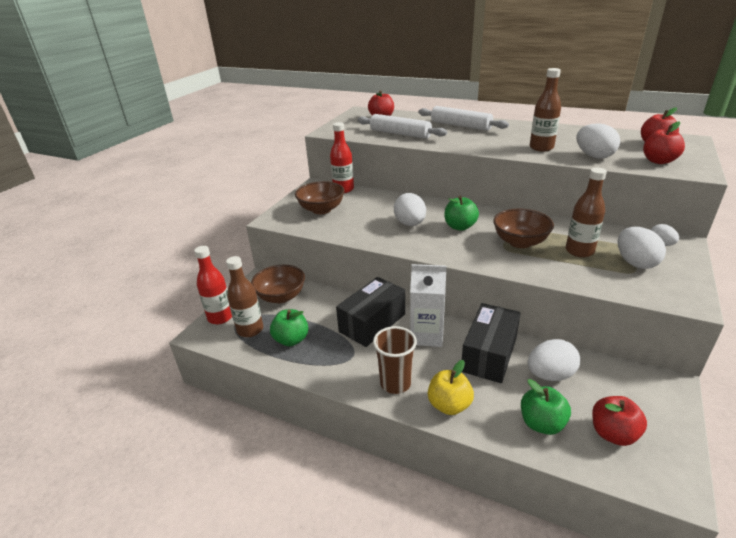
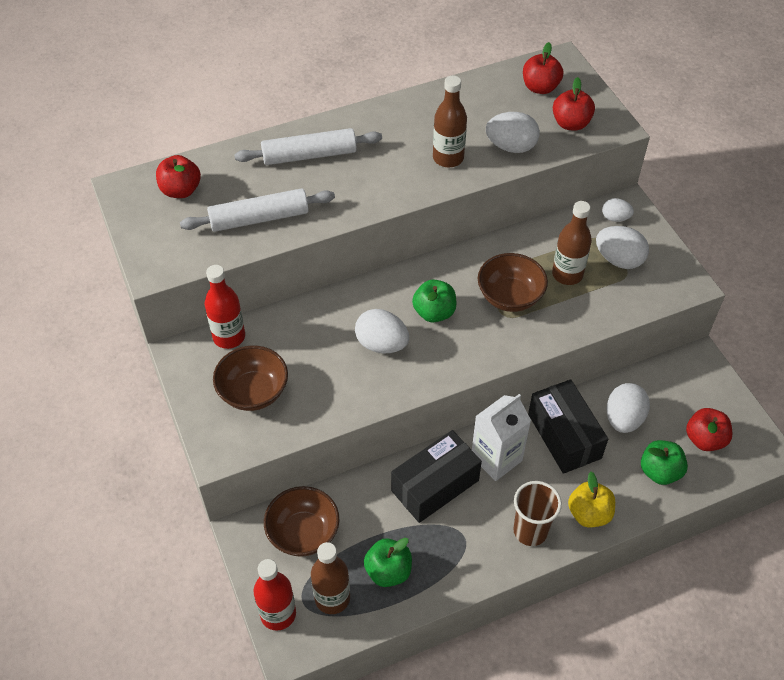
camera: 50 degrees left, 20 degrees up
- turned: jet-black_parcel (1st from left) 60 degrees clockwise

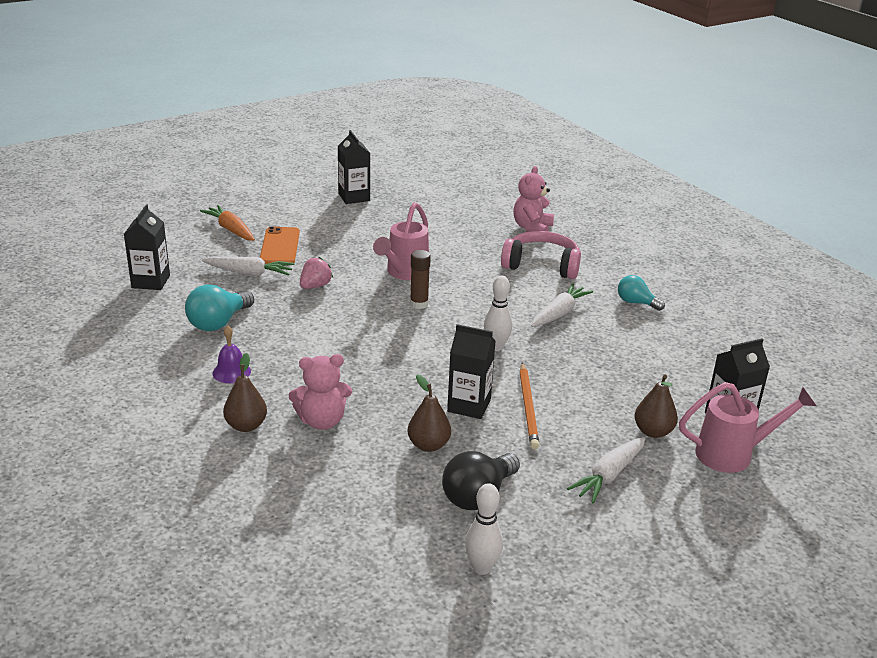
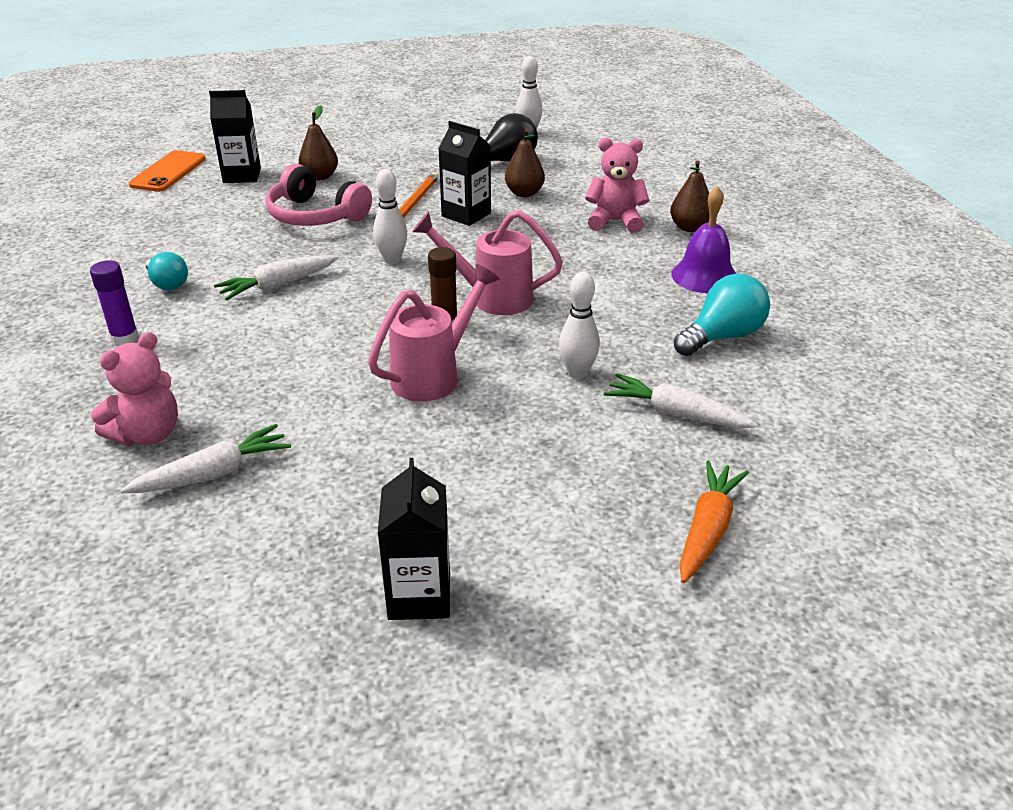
camera: 160 degrees left, 5 degrees up
- removed: jet-black_carton (1st from left)
- turned: orange_carrot 135 degrees counterclockwise
- resized: purple_bell x1.51
- moved: orange_smartphone
- replaced: rose-pink_berry to pure_white_skittle (3rd from left)
- moved: rose-pink_headset
- moved: pure_white_carrot (3rd from left in the first image) to pure_white_carrot (1st from left)
- moved: rose-pink_watering_can (2nd from left)
- added: purple_stick_of_glue

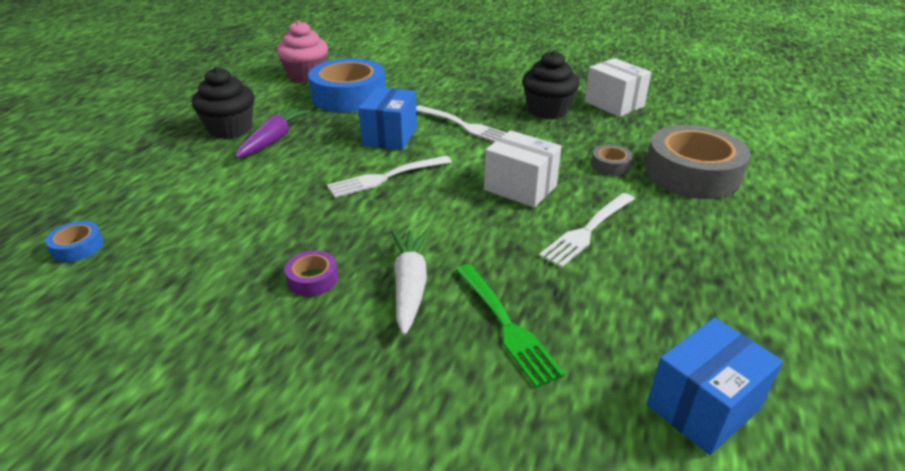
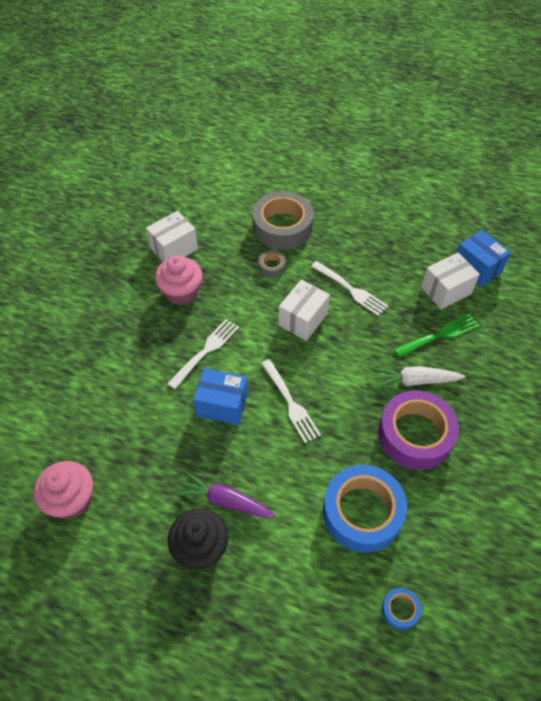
camera: 90 degrees left, 20 degrees up
- resized: purple_roll_of_tape x2.32
- moved: blue_roll_of_tape (2nd from left in the first image) to blue_roll_of_tape (1st from left)
- recoloured: jet-black_fairy_cake (2nd from left) to rose-pink_fairy_cake (2nd from left)
- added: pure_white_parcel (3rd from left)

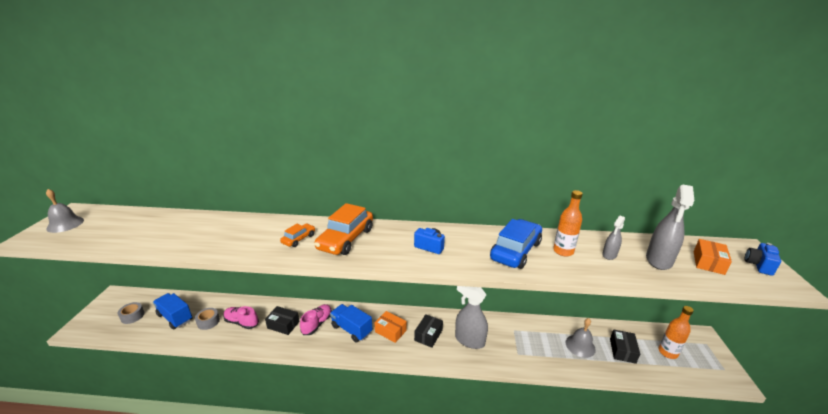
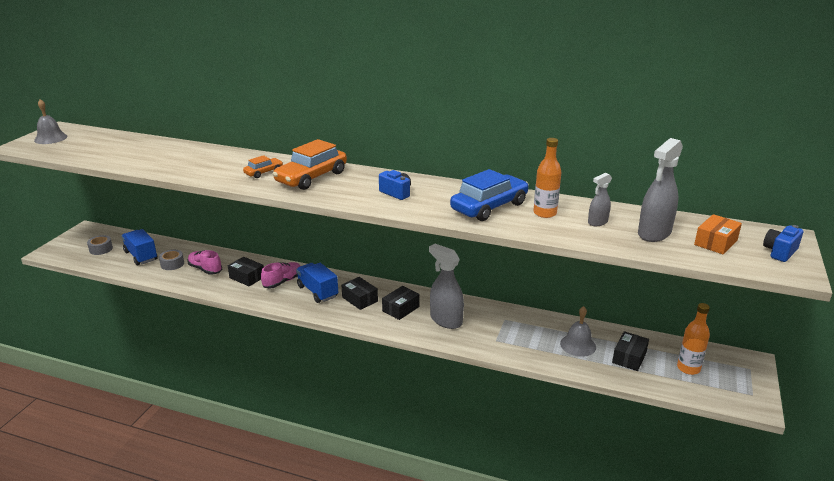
camera: 15 degrees right, 0 degrees up
- recoloured: orange_parcel (1st from left) to jet-black_parcel (2nd from left)

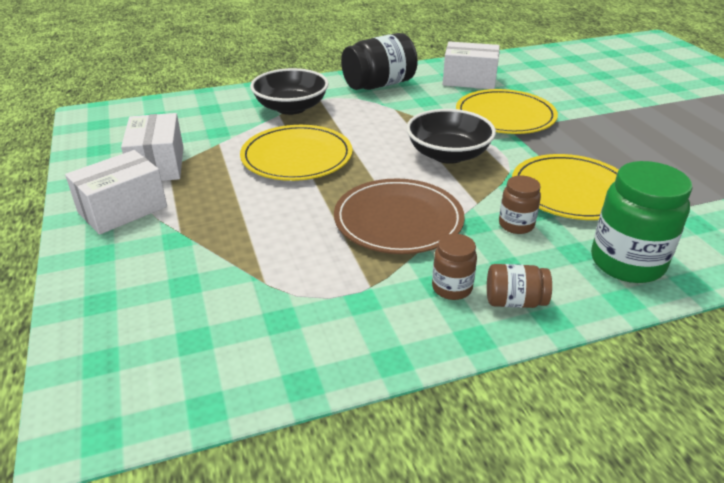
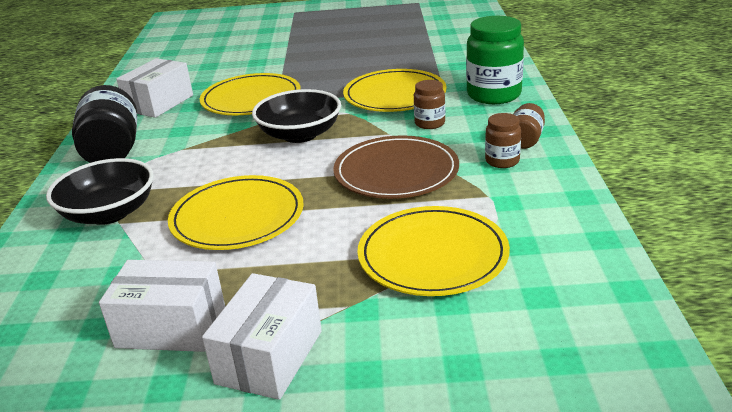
camera: 70 degrees left, 5 degrees down
- turned: pure_white_parcel (1st from left in the first image) 45 degrees clockwise
- added: golden_flat_dish (4th from left)

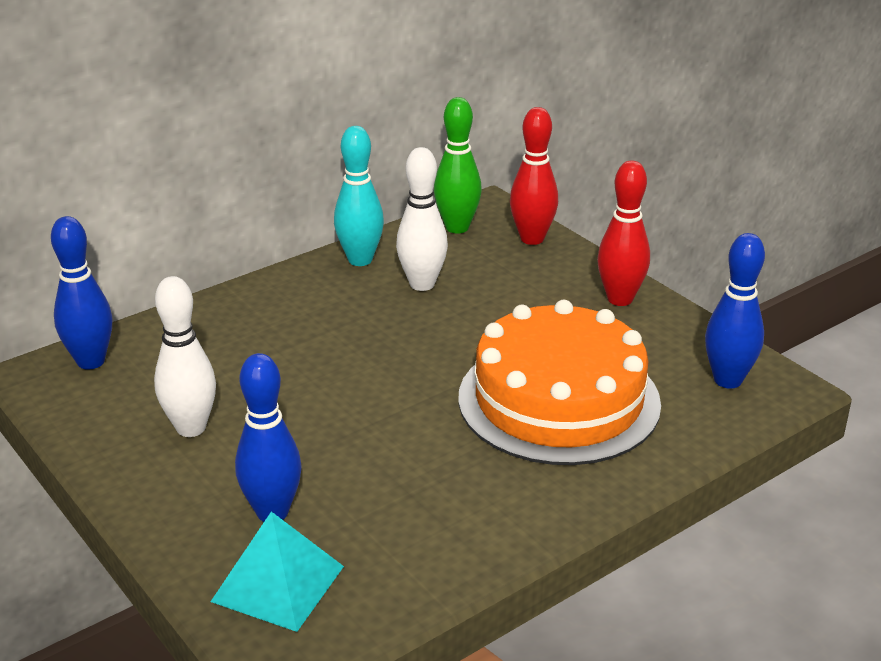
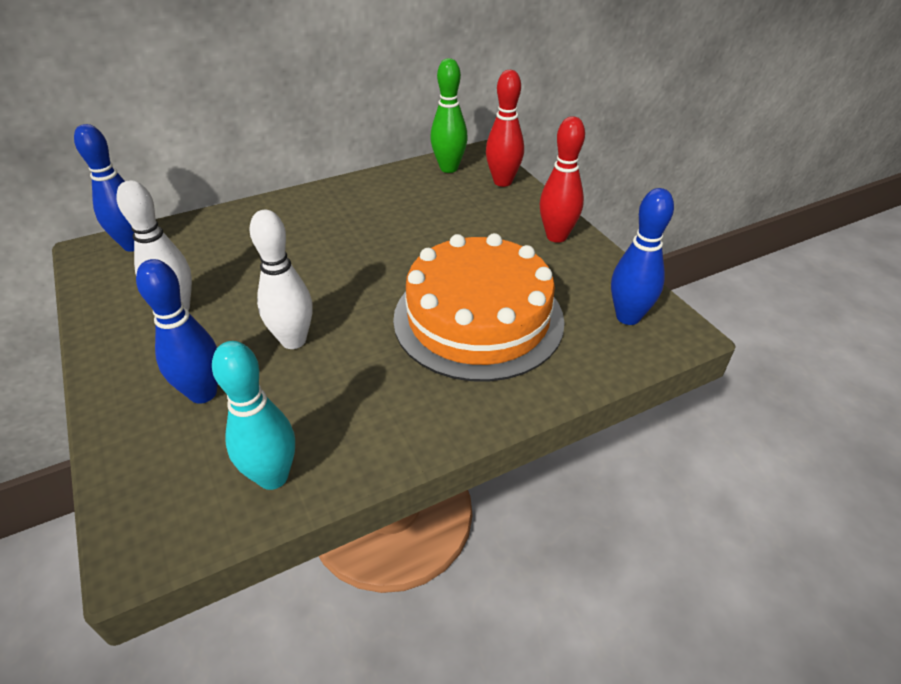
camera: 10 degrees right, 10 degrees up
- removed: turquoise_pyramid
- moved: turquoise_skittle
- moved: pure_white_skittle (2nd from left)

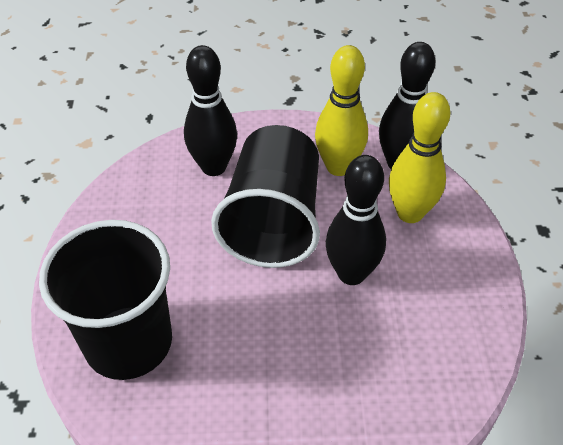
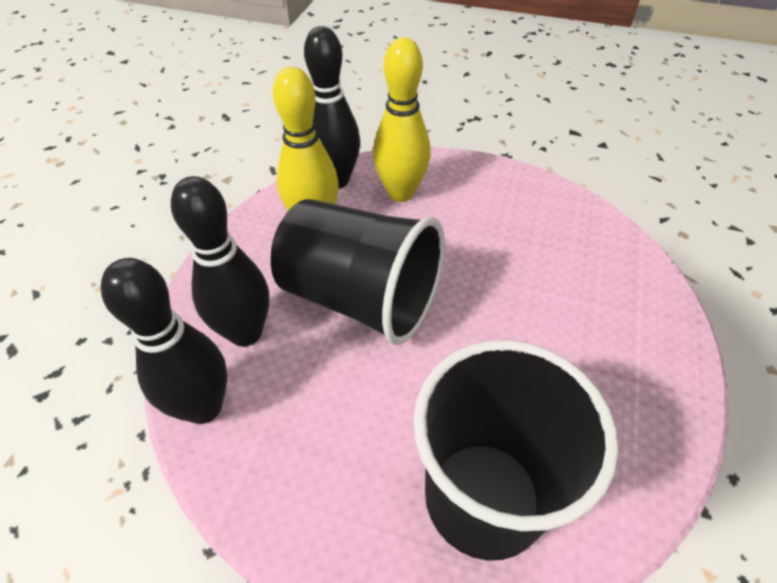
camera: 70 degrees left, 0 degrees up
- moved: jet-black_skittle (2nd from left in the first image) to jet-black_skittle (1st from left)

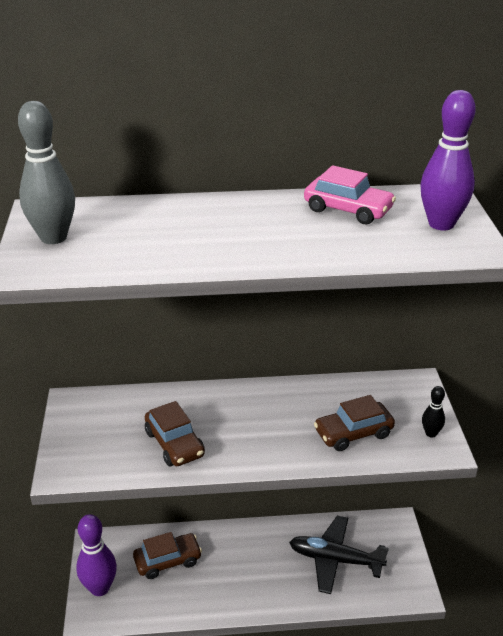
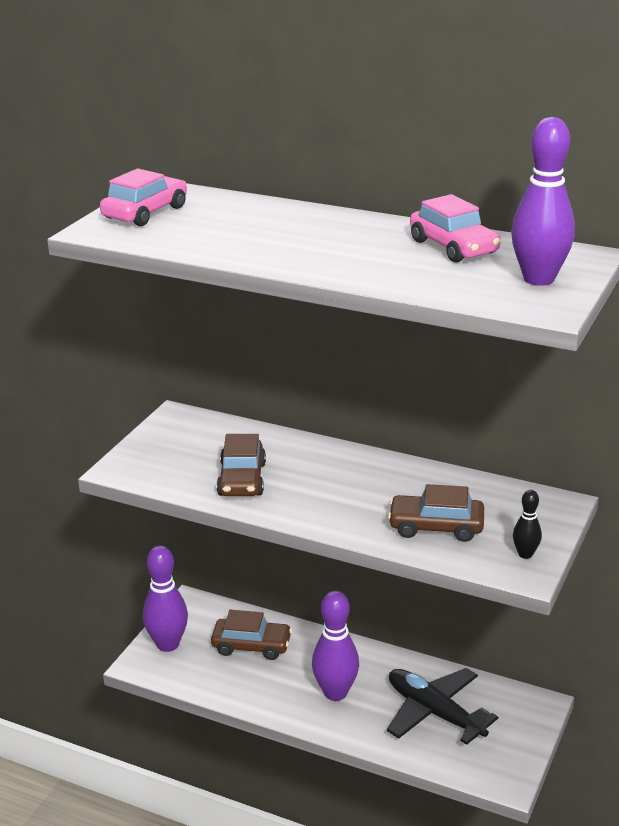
camera: 30 degrees right, 5 degrees down
- replaced: gray_skittle to rose-pink_toy_car (1st from left)
- added: purple_skittle (2nd from left)

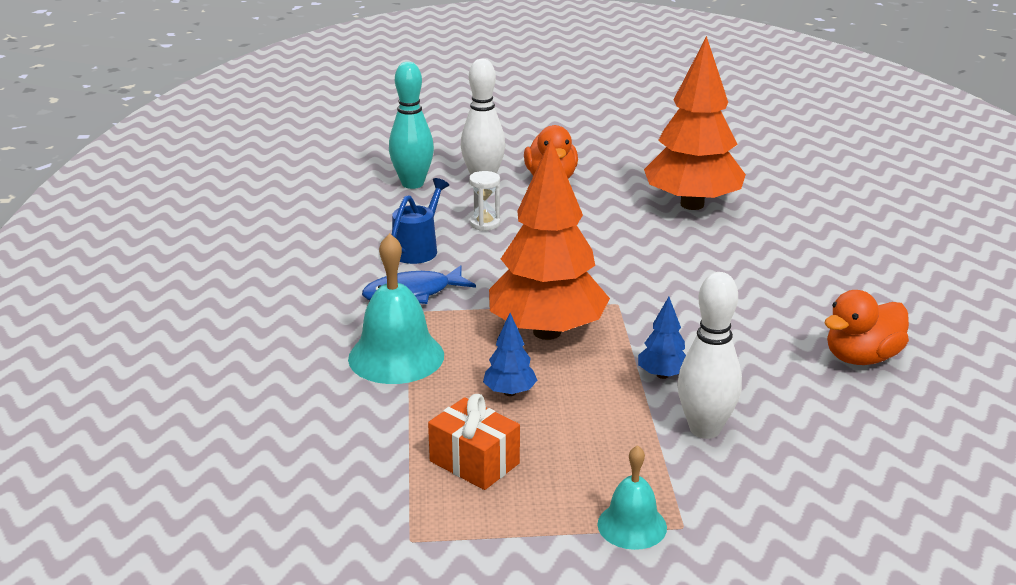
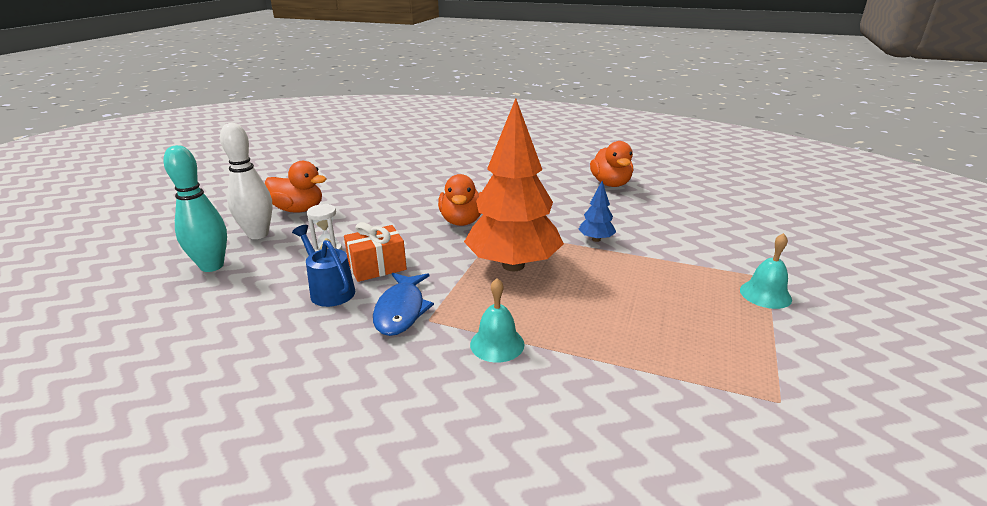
camera: 65 degrees left, 0 degrees up
- resized: turquoise_bell (1st from left) x0.59
- moved: orange_gift
- removed: blue_tree (1st from left)
- removed: orange_tree (2nd from left)
- removed: pure_white_skittle (2nd from left)
- added: orange_toy_duck (2nd from left)

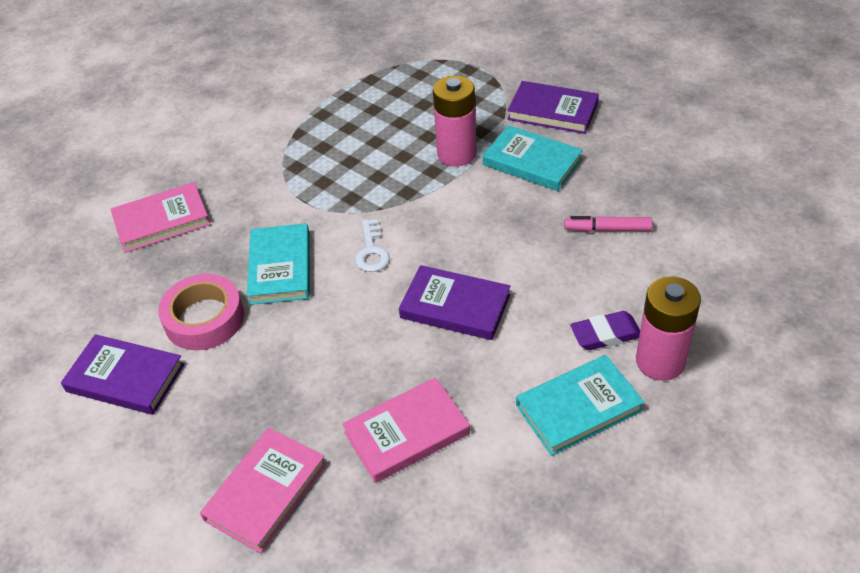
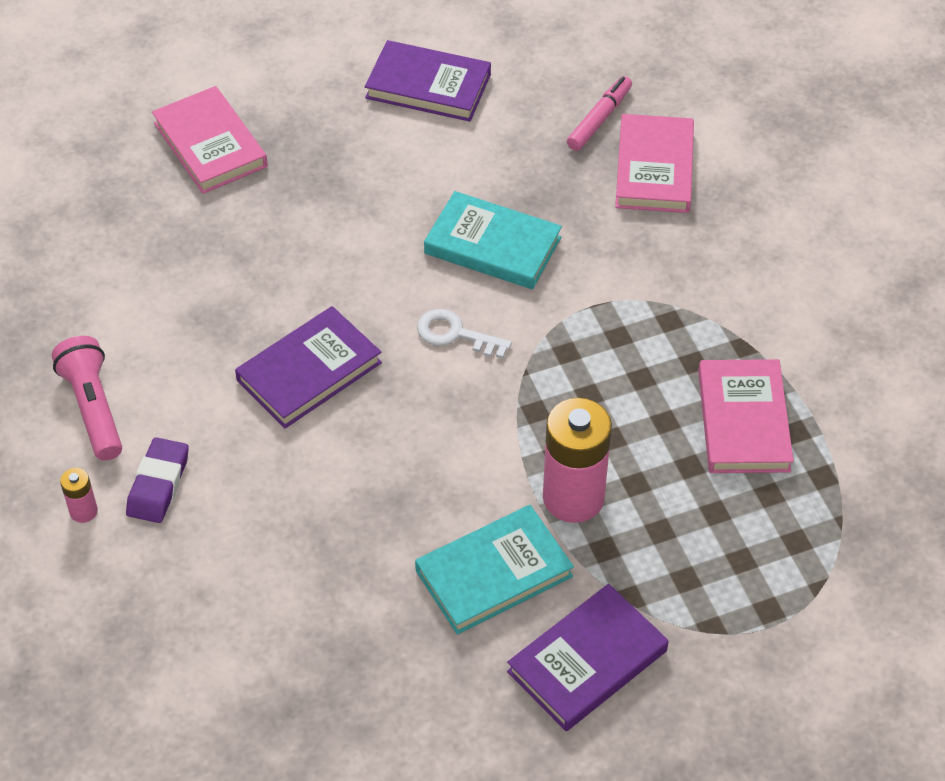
camera: 115 degrees right, 5 degrees up
- turned: purple_book (1st from left in the first image) 60 degrees clockwise
- removed: rose-pink_roll_of_tape
- moved: rose-pink_book (3rd from left)
- replaced: turquoise_book (3rd from left) to rose-pink_flashlight
- moved: rose-pink_marker
- resized: rose-pink_battery (2nd from left in the first image) x0.45

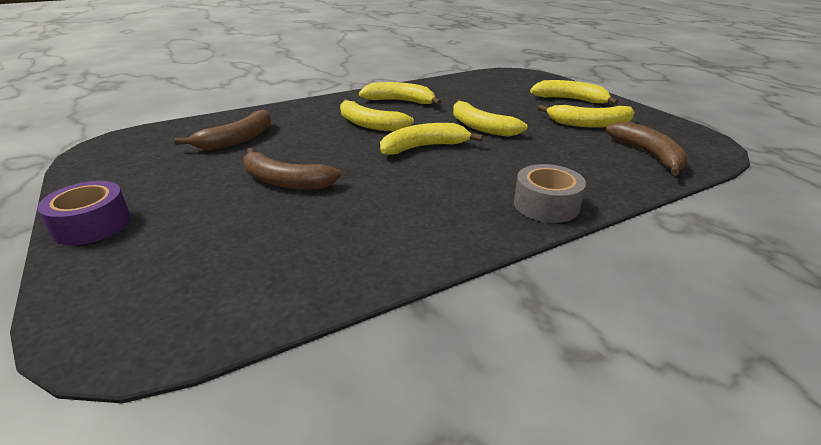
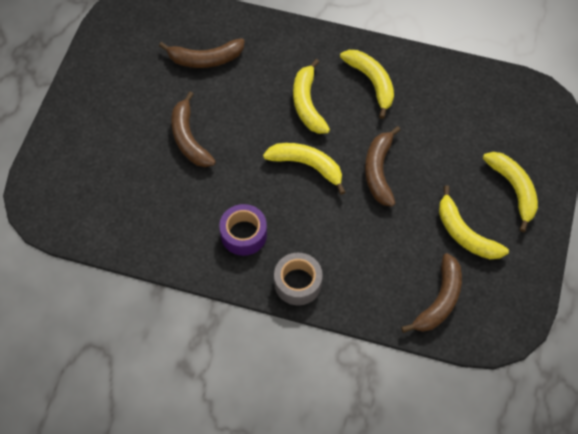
camera: 45 degrees right, 30 degrees up
- moved: purple_roll_of_tape
- recoloured: golden_banana_fruit (4th from left) to brown_banana_fruit (3rd from left)

